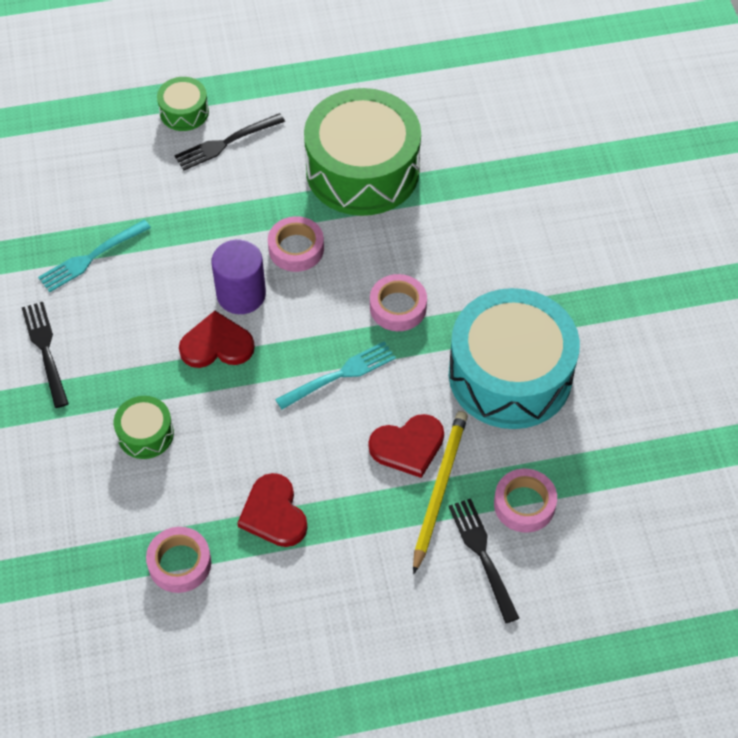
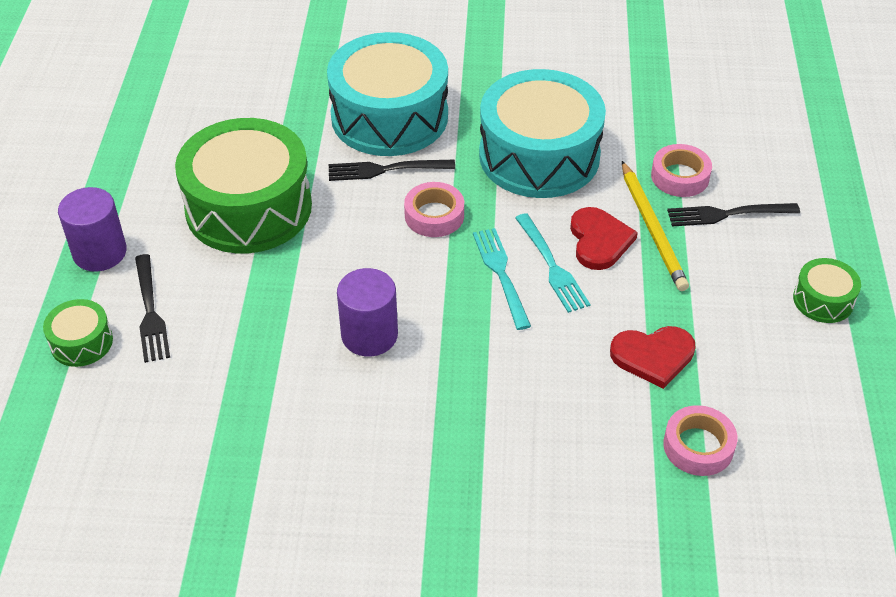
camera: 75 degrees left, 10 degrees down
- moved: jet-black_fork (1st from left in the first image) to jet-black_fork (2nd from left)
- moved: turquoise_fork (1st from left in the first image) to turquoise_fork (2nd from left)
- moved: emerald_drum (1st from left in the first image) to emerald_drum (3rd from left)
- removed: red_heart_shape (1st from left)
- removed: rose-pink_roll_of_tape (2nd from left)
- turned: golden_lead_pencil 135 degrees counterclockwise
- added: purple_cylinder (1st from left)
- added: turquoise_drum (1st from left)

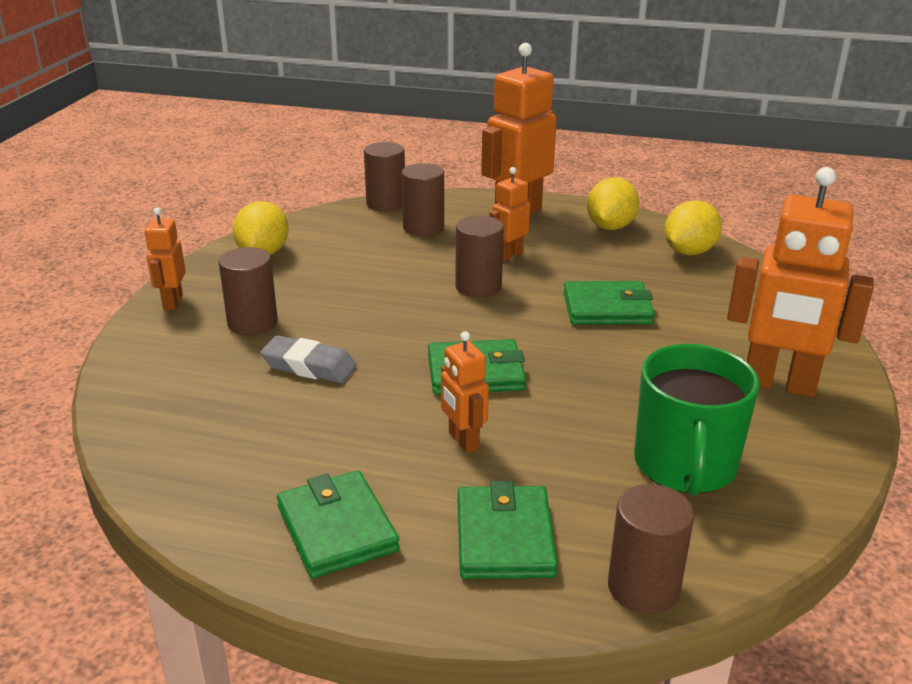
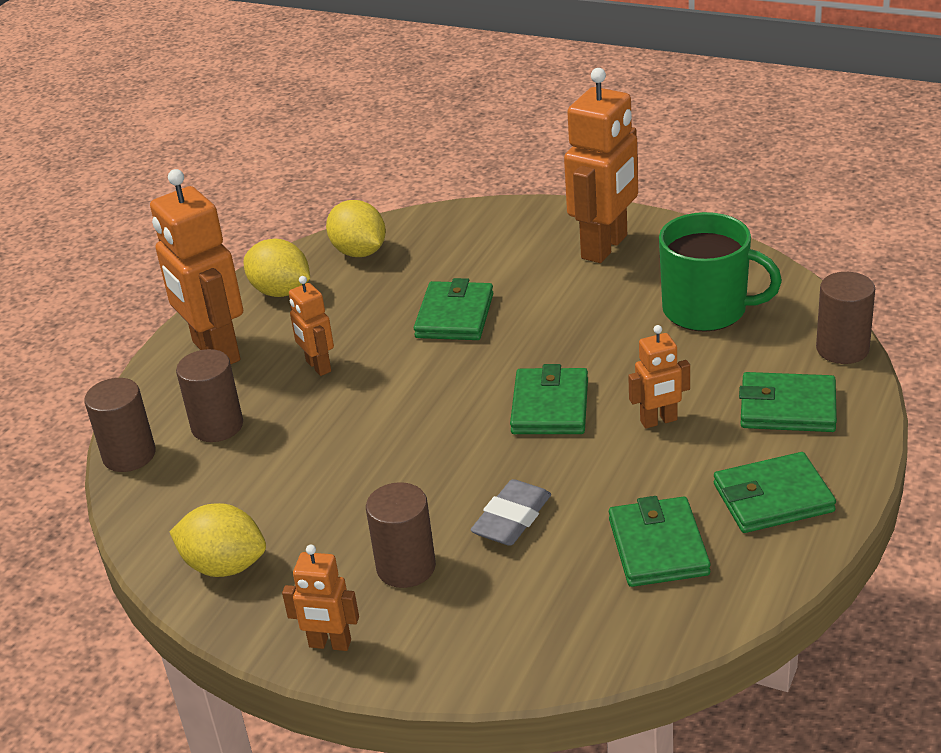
camera: 75 degrees left, 5 degrees up
- removed: brown_cylinder (4th from left)
- added: emerald_wallet (3rd from left)

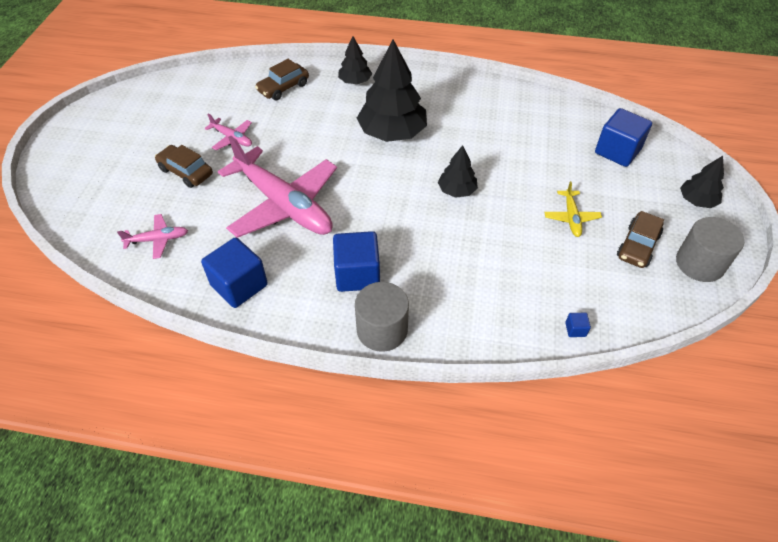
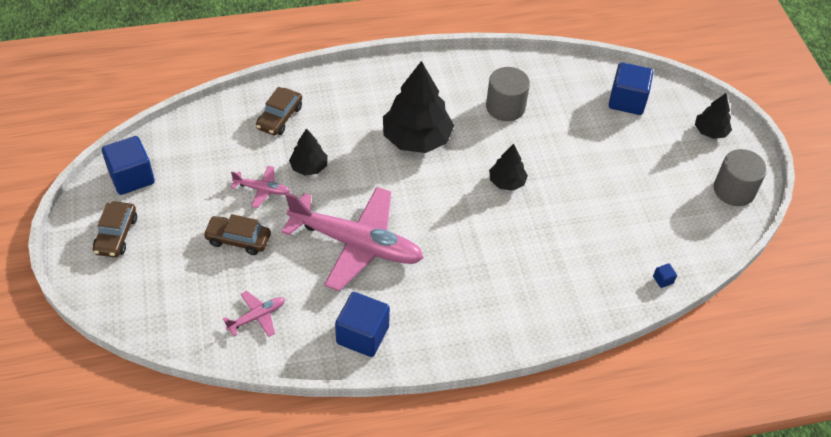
camera: 25 degrees left, 0 degrees up
- moved: blue_block (2nd from left in the first image) to blue_block (1st from left)
- moved: jet-black_tree (1st from left)
- moved: gray_cylinder (1st from left)
- removed: golden_plane
- moved: brown_toy_car (3rd from left in the first image) to brown_toy_car (1st from left)

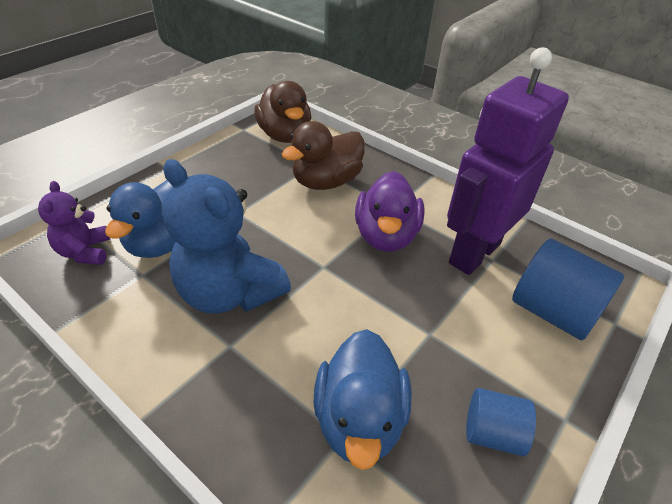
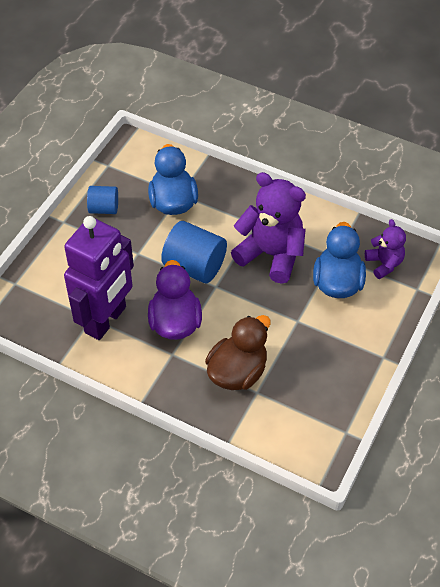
camera: 170 degrees right, 10 degrees up
- recoloured: blue_teddy_bear to purple_teddy_bear (1st from left)
- removed: brown_toy_duck (1st from left)
- moved: blue_cylinder (2nd from left)

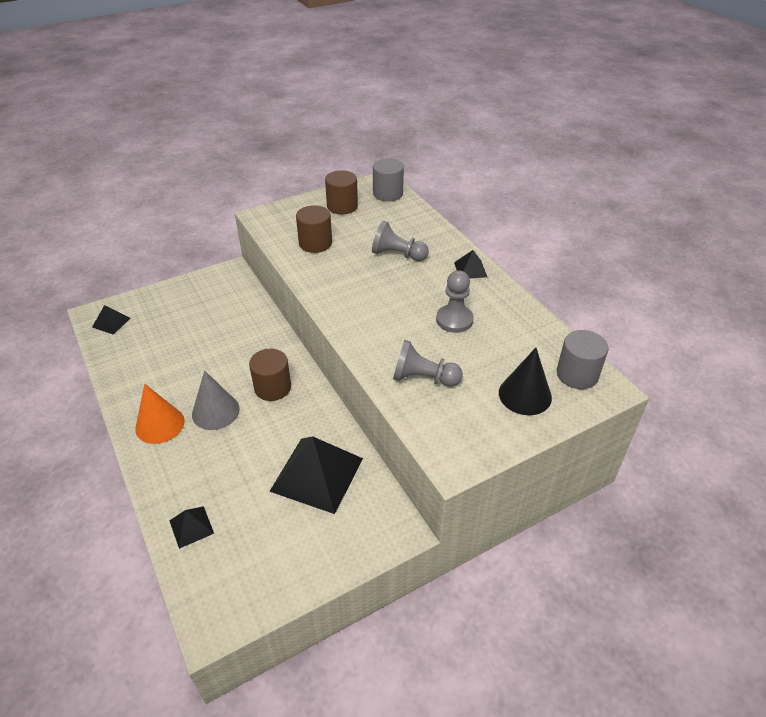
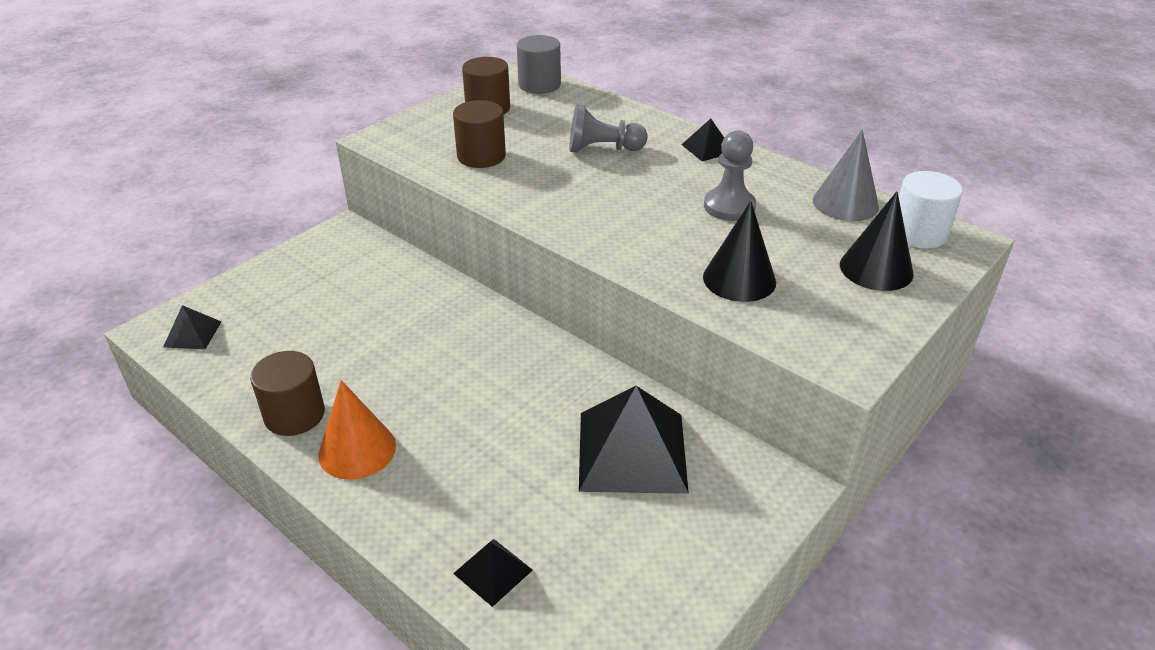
camera: 20 degrees left, 5 degrees down
- moved: gray_cone_shape
- moved: brown_cylinder (1st from left)
- replaced: gray_game_pawn (2nd from left) to jet-black_cone_shape (1st from left)
- recoloured: gray_cylinder (2nd from left) to pure_white_cylinder

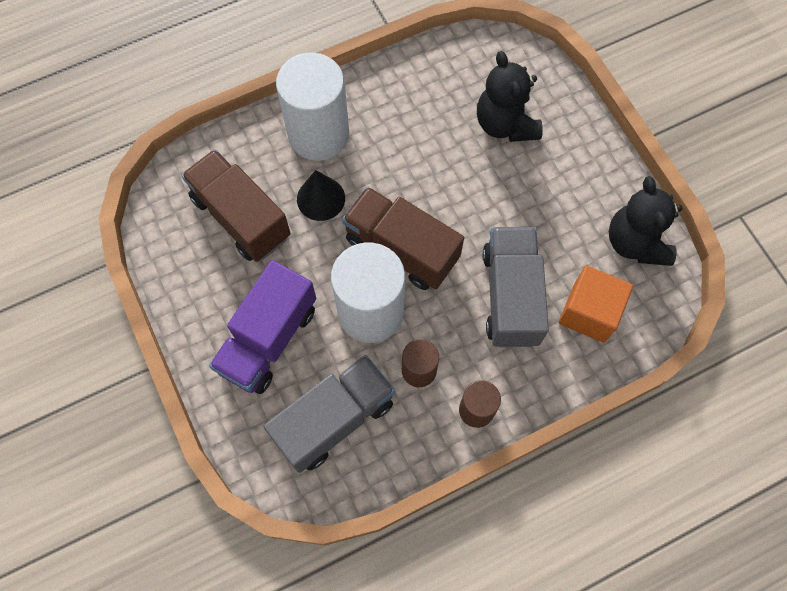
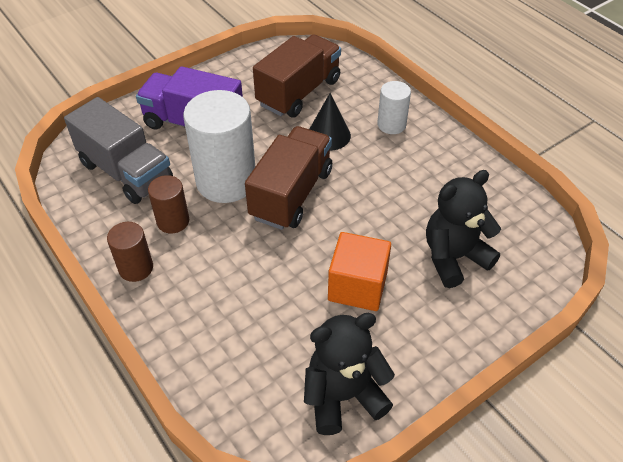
camera: 80 degrees right, 20 degrees down
- resized: pure_white_cylinder (1st from left in the first image) x0.52
- removed: gray_truck (2nd from left)
- moved: orange_block

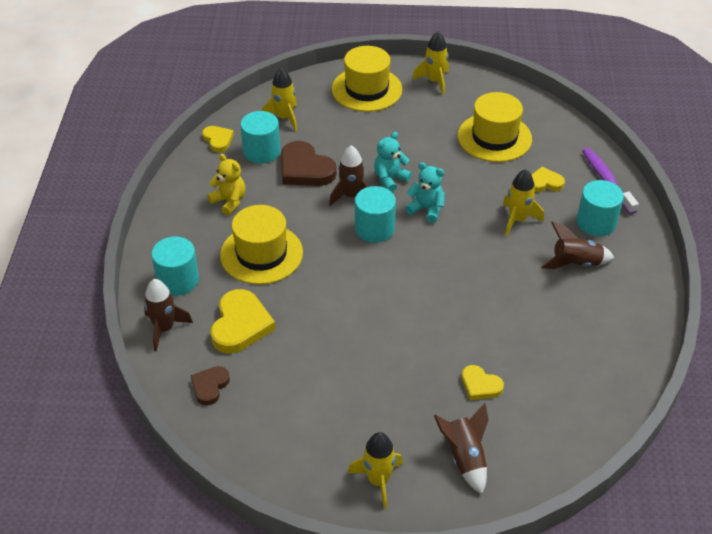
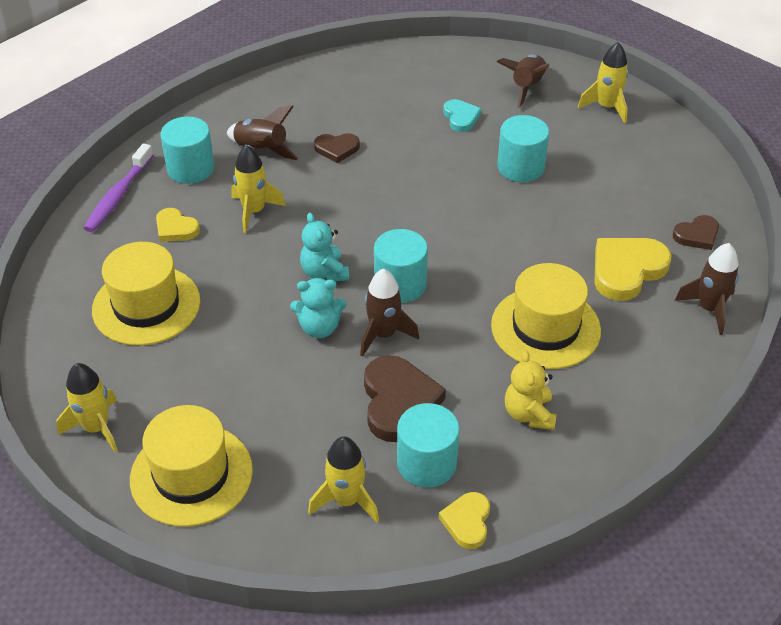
camera: 140 degrees left, 0 degrees up
- moved: turquoise_cylinder (1st from left in the first image) to turquoise_cylinder (4th from left)
- recoloured: golden_heart_shape (3rd from left) to turquoise_heart_shape
- added: brown_heart_shape (1st from left)

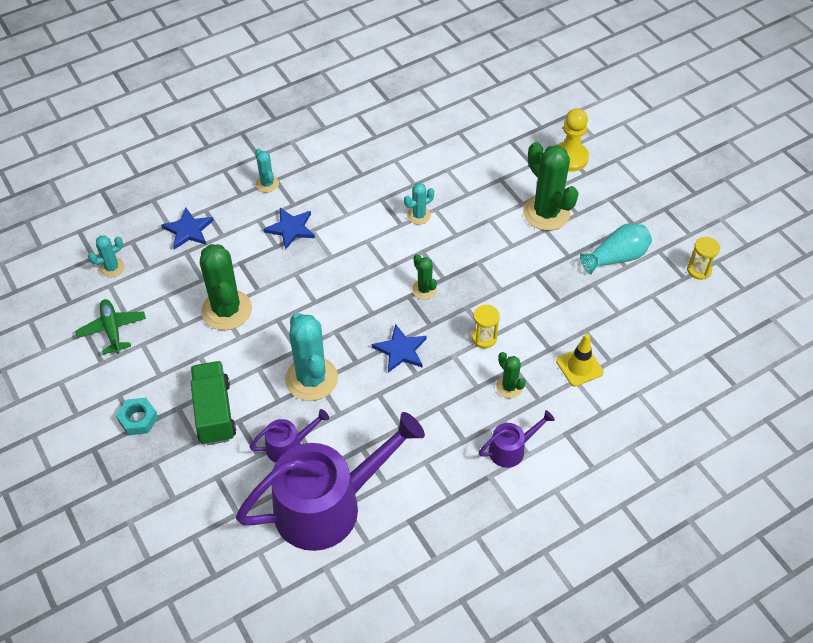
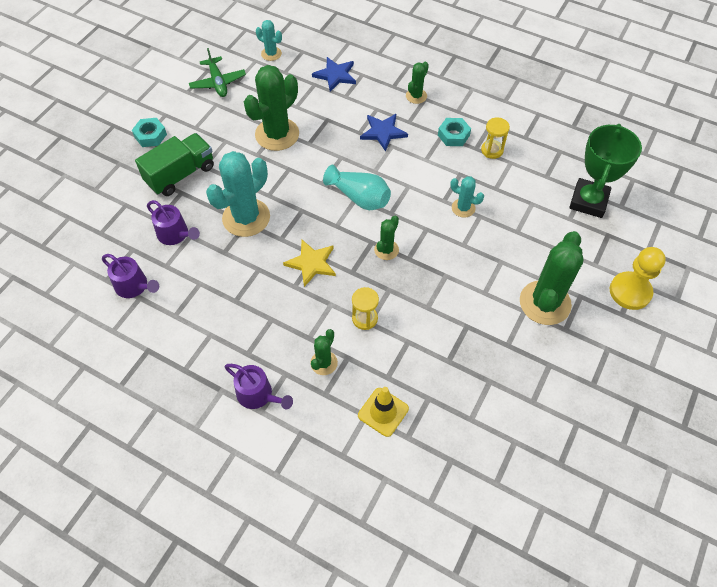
camera: 60 degrees right, 5 degrees up
- turned: emerald_plane 120 degrees clockwise
- resized: purple_watering_can (2nd from left in the first image) x0.44
- recoloured: turquoise_cactus (2nd from left) to emerald_cactus (4th from left)
- recoloured: blue_star_shape (3rd from left) to golden_star_shape
- moved: turquoise_tall_vase
- moved: golden_sand_timer (2nd from left)
- added: turquoise_hexagon_nut (2nd from left)
- added: emerald_award_cup

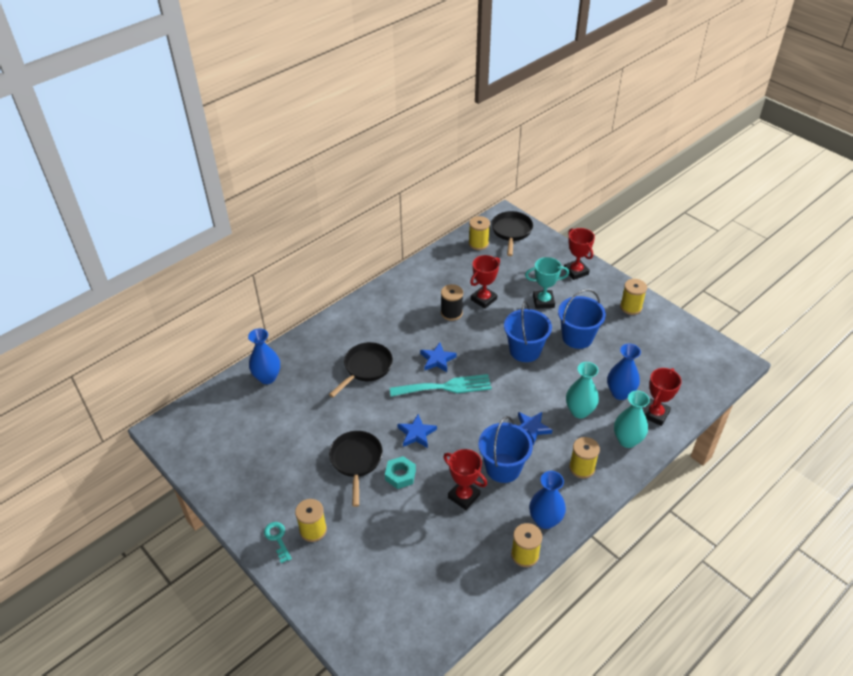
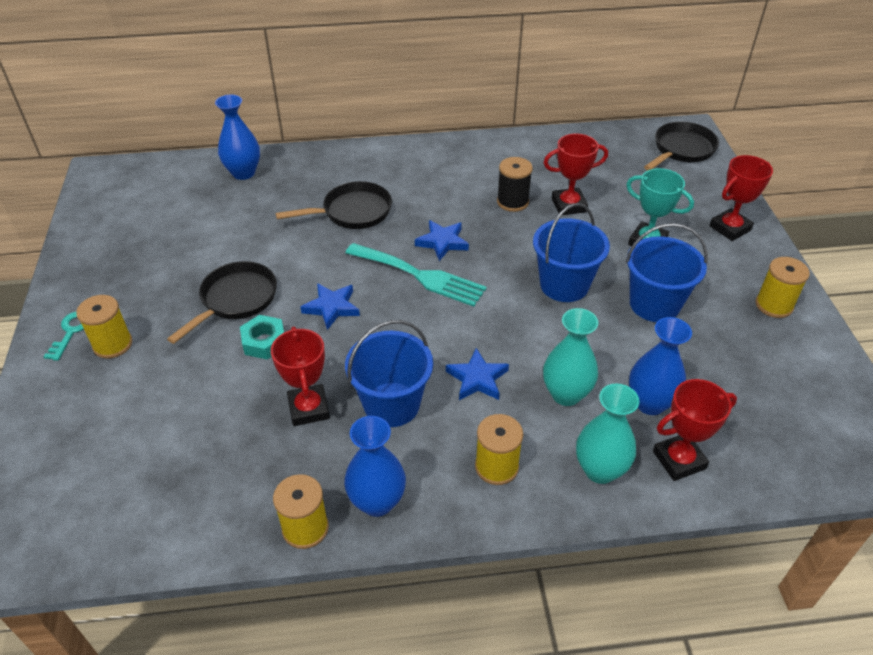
camera: 35 degrees right, 0 degrees up
- removed: golden_spool (2nd from left)
- turned: red_award_cup (3rd from left in the first image) 45 degrees clockwise

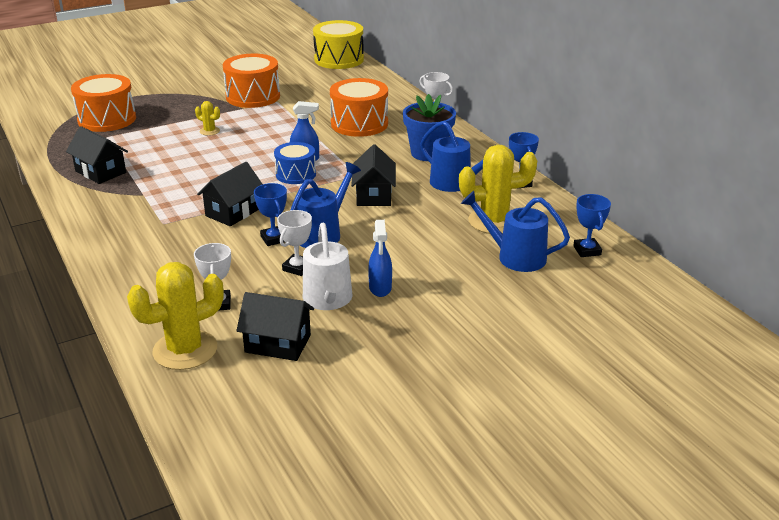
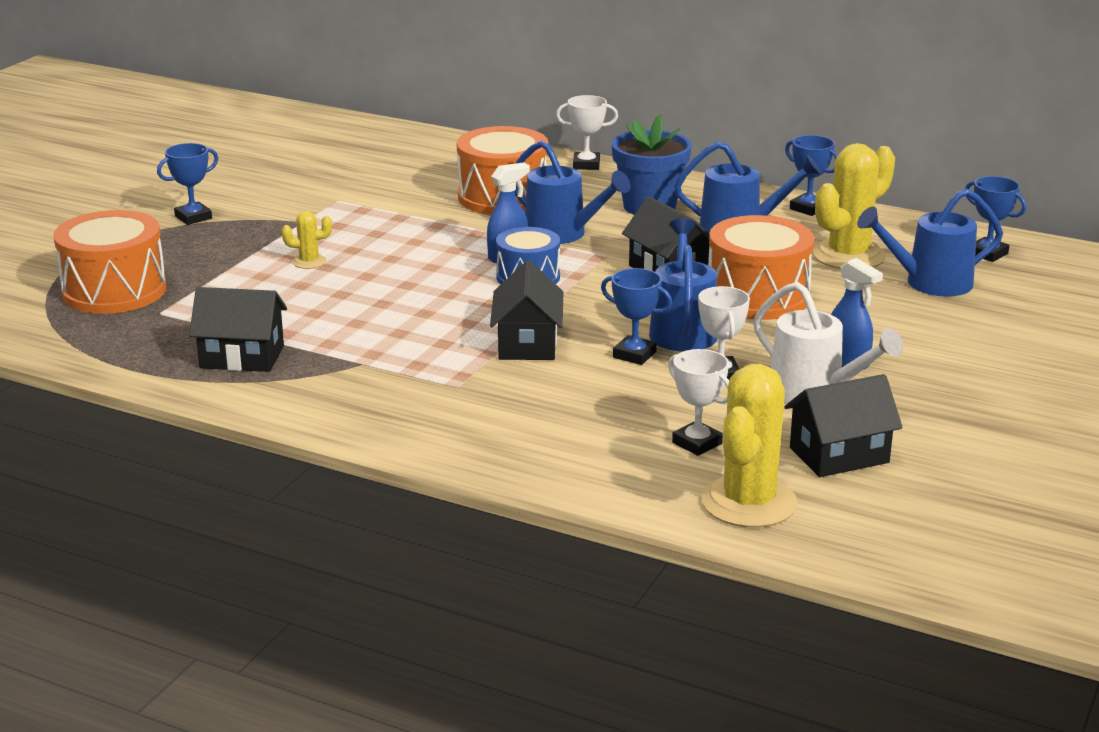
camera: 35 degrees left, 5 degrees down
- moved: orange_drum (2nd from left in the first image) to orange_drum (3rd from left)
- removed: golden_drum
- added: blue_award_cup (1st from left)
- added: blue_watering_can (1st from left)

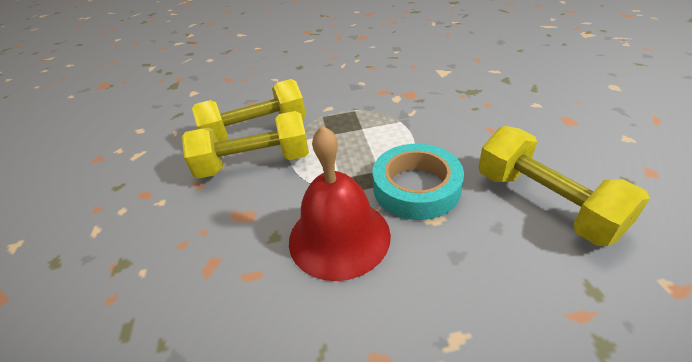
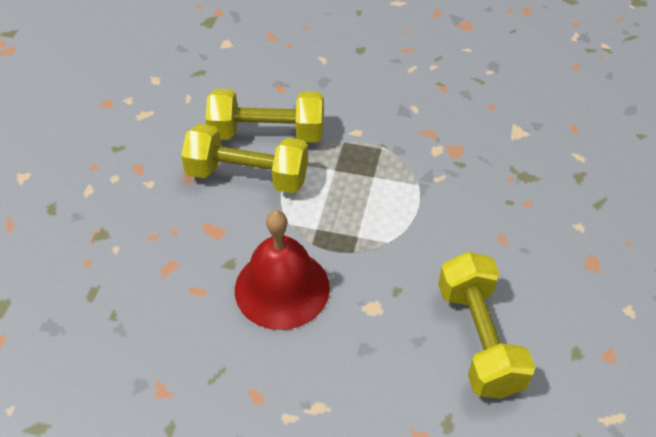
camera: 20 degrees right, 10 degrees up
- removed: turquoise_roll_of_tape

